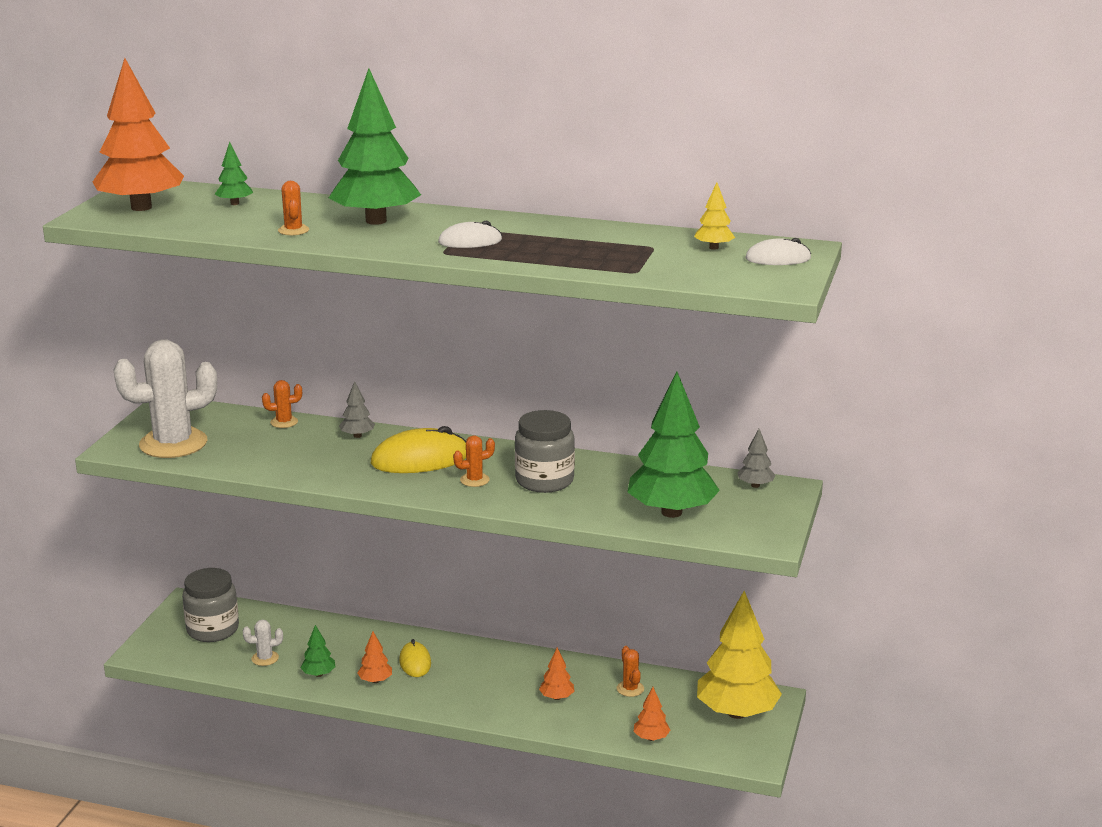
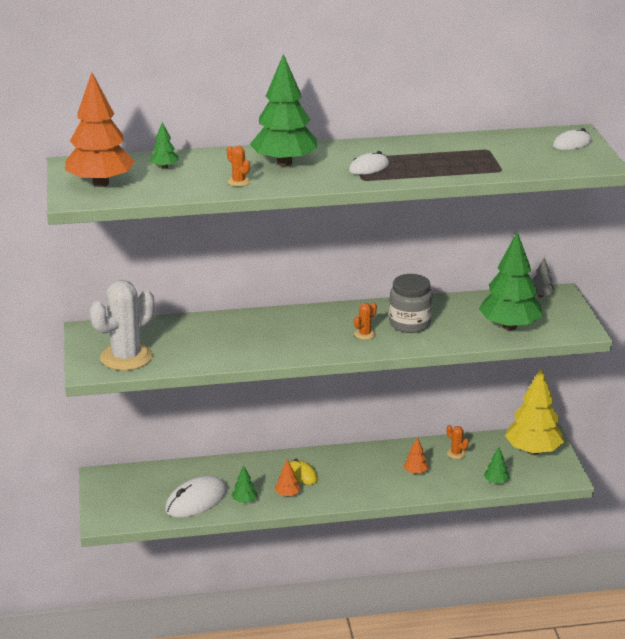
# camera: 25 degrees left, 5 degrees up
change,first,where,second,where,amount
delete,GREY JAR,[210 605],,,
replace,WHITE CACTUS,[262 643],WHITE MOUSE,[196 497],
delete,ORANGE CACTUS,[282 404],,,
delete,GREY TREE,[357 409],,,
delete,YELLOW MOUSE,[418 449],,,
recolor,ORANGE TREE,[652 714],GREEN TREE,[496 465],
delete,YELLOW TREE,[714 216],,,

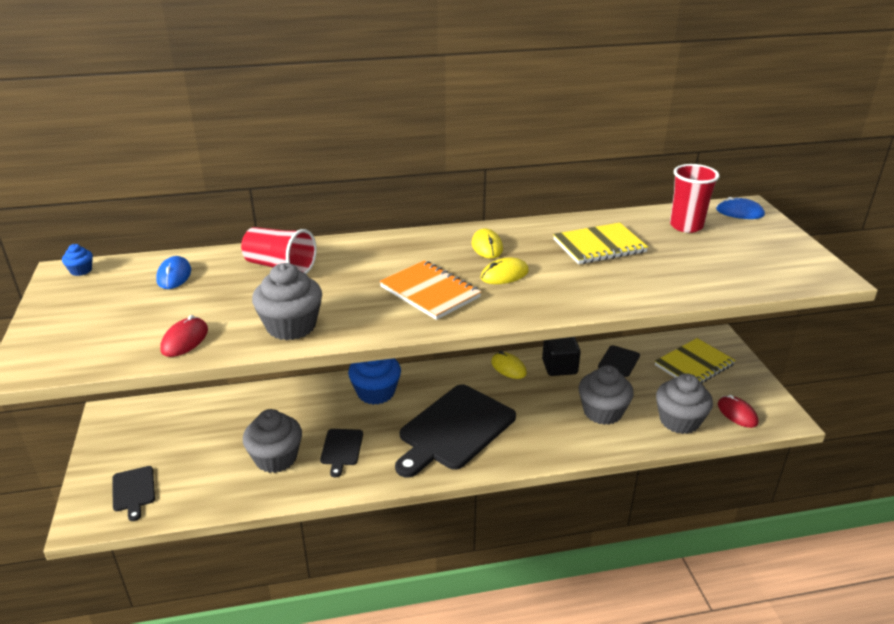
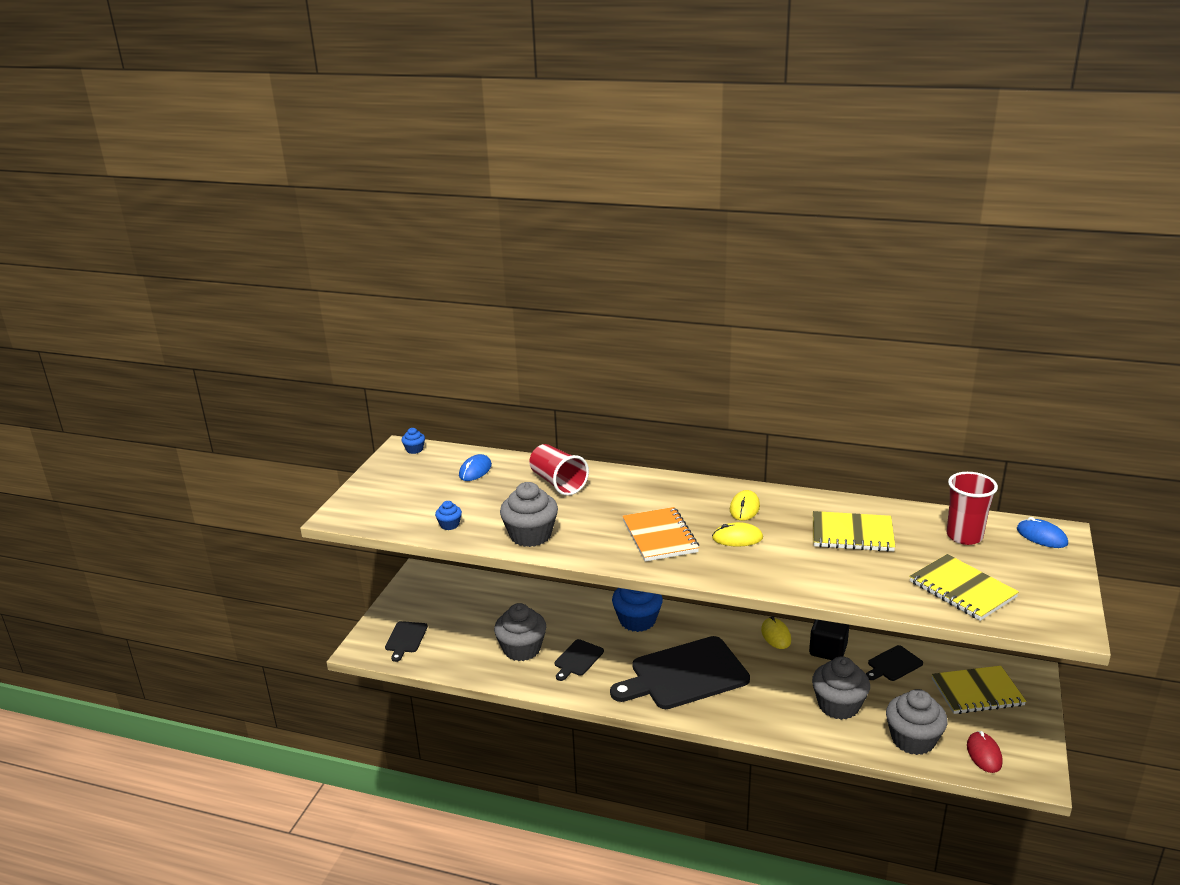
# camera: 30 degrees right, 5 degrees down
change,first,where,second,where,amount
replace,RED MOUSE,[184 336],BLUE CUPCAKE,[448 515],
insert,,,YELLOW NOTEBOOK,[964 587],

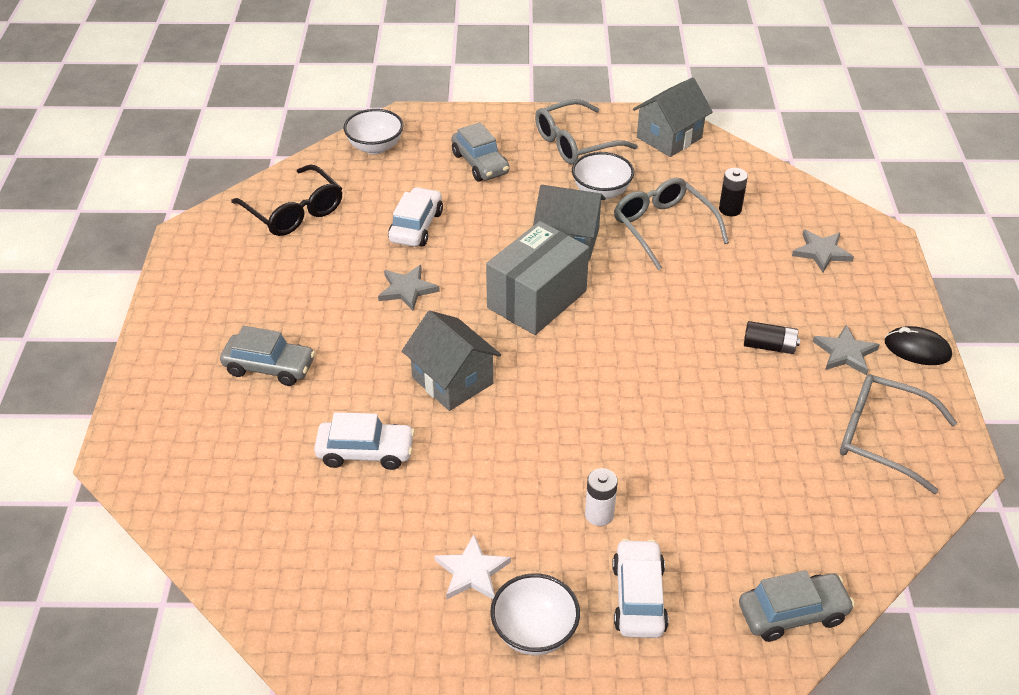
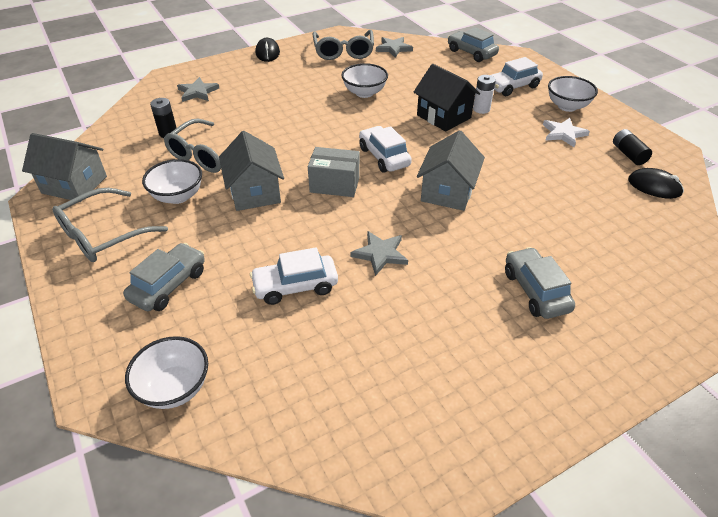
# camera: 120 degrees left, 0 degrees up
change,first,where,second,where,amount
delete,BLACK GLASSES,[286 200],,,
move,WHITE CAR,[364 441],,[385 149],
resize,GREY BOX,[537 278],,[334 172],x0.65
rotate,GREY GLASSES,[586 131],,[110 225],105 degrees clockwise
move,BLACK BATTERY,[772 337],,[632 147],
move,GREY STAR,[846 350],,[394 47],
insert,,,WHITE BOWL,[365 80],
insert,,,BLACK HOUSE,[447 98],
insert,,,BLACK MOUSE,[656 183],

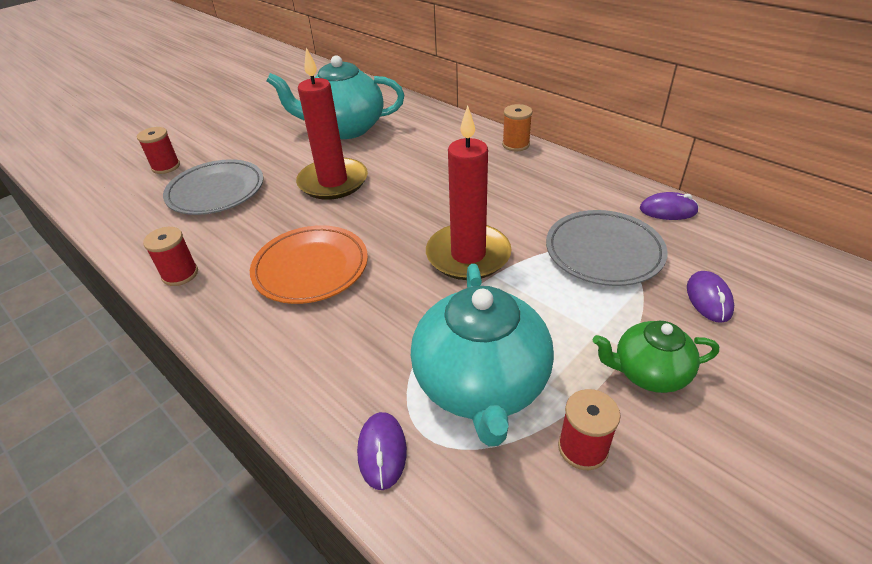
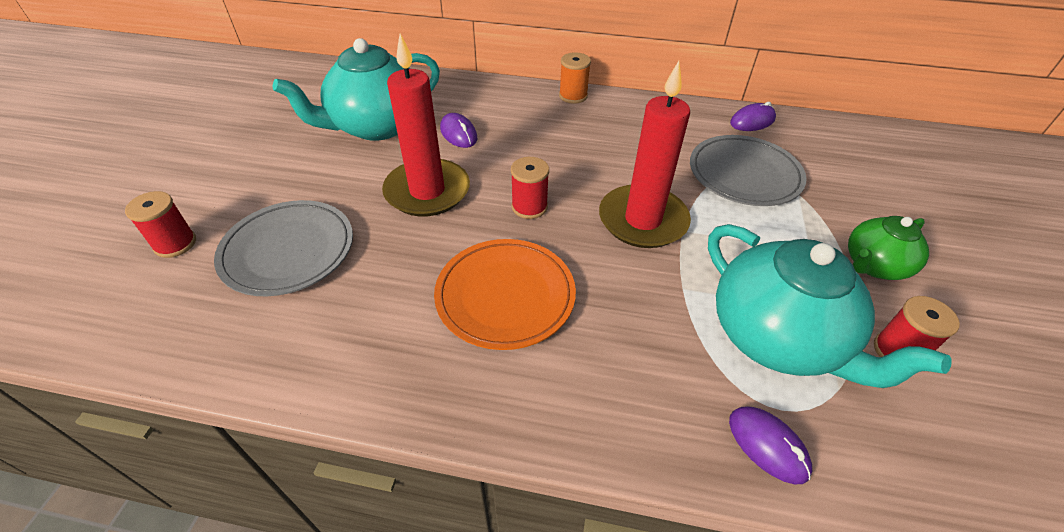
# camera: 35 degrees left, 5 degrees up
change,first,where,second,where,amount
move,RED SPOOL,[170 256],,[530 188],
move,PURPLE MOUSE,[710 297],,[458 130],

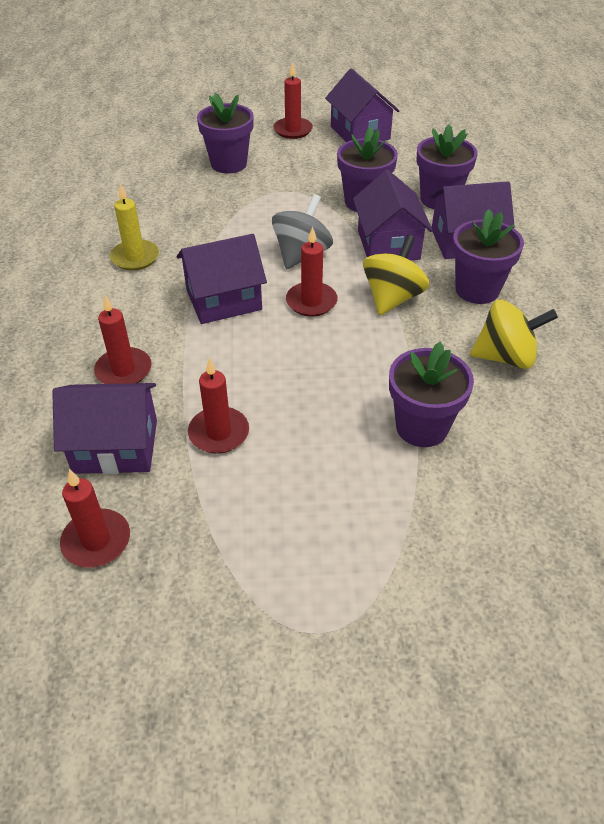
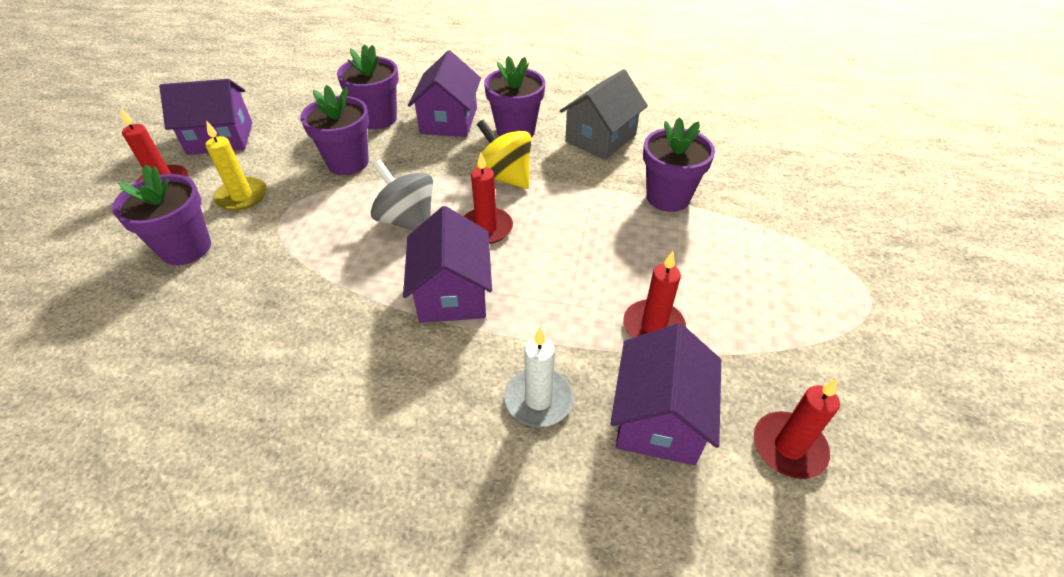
# camera: 75 degrees left, 0 degrees up
change,first,where,second,where,amount
recolor,RED CANDLE,[122 339],WHITE CANDLE,[538 377],
move,YELLOW CANDLE,[134 227],,[236 166],
delete,PURPLE HOUSE,[393 215],,,
replace,YELLOW SPINNING TOP,[514 334],GREY HOUSE,[604 114],

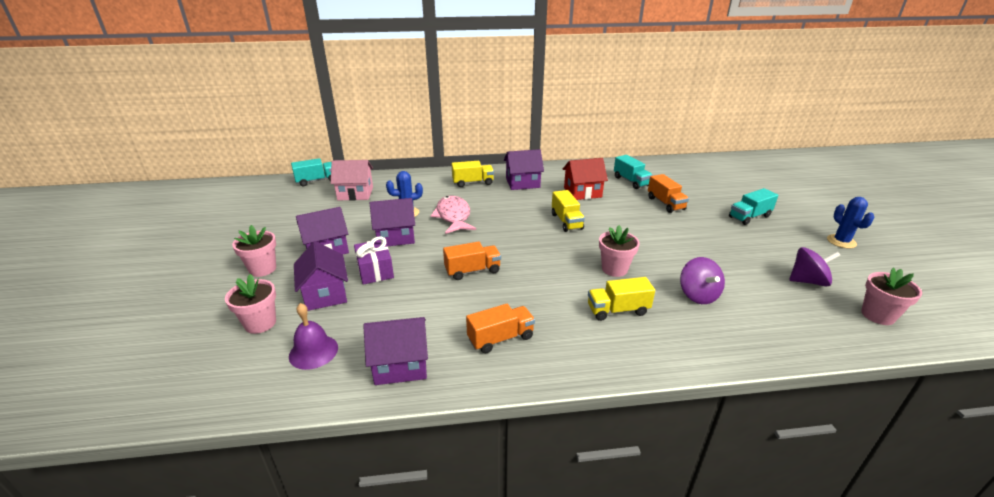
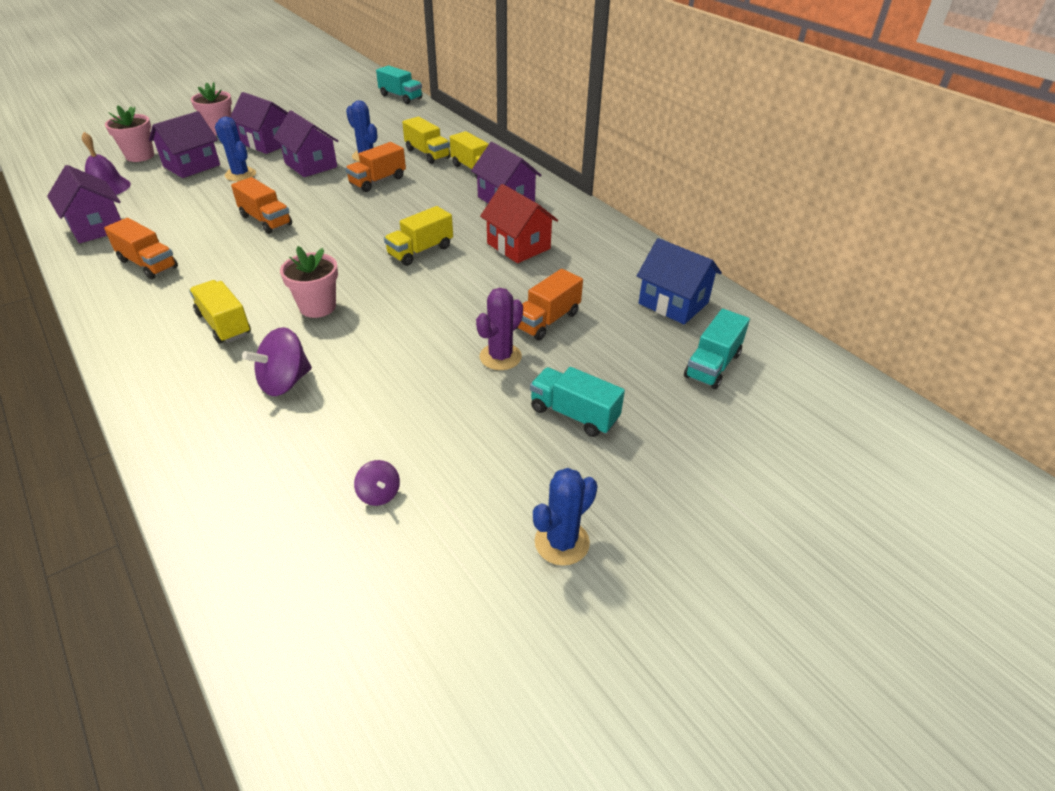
# camera: 60 degrees right, 10 degrees up
change,first,where,second,where,amount
delete,PINK HOUSE,[352 180],,,
replace,PURPLE GIFT,[374 260],BLUE CACTUS,[235 148],
replace,PINK FISH,[453 215],ORANGE TRUCK,[375 167],
move,TURQUOISE TRUCK,[633 172],,[717 349],
resize,PURPLE SPINNING TOP,[815 267],,[377 483],x0.56
delete,PINK FLOWER POT,[891 296],,,
insert,,,YELLOW TRUCK,[426 140],
insert,,,PURPLE CACTUS,[499 329],
insert,,,BLUE HOUSE,[679 281],

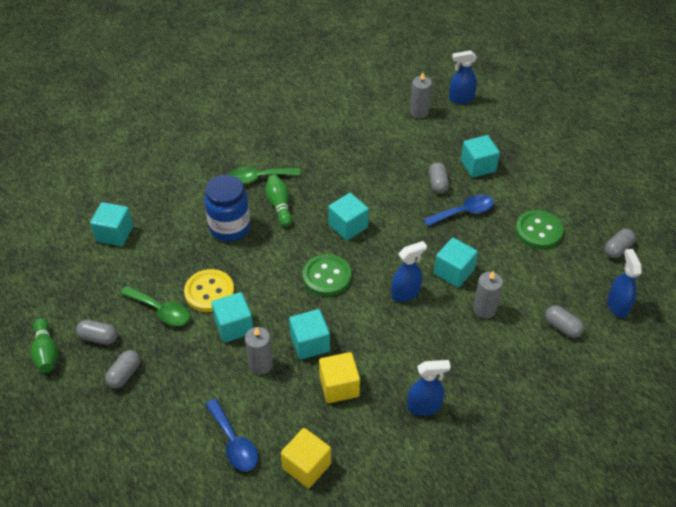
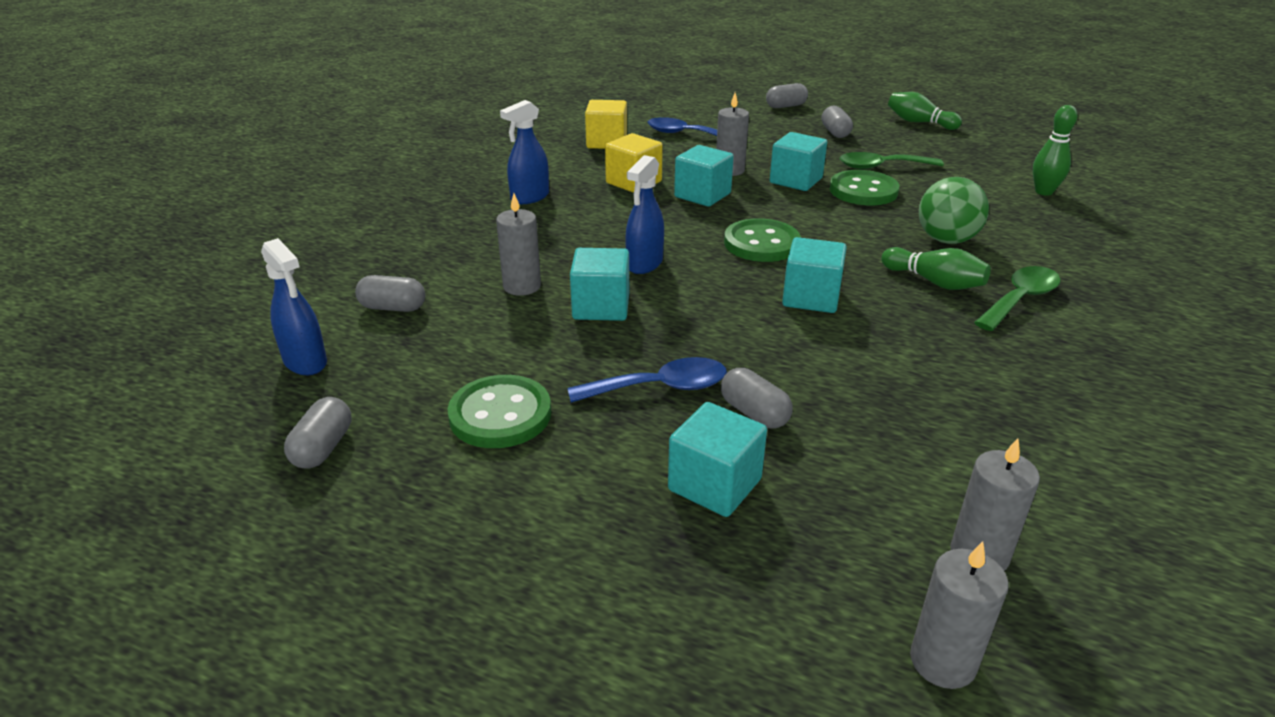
# camera: 145 degrees right, 15 degrees down
change,first,where,second,where,amount
move,GREY CAPSULE,[96 332],,[787 95],
replace,TURQUOISE CUBE,[111 224],GREEN BOWLING PIN,[1055 150],
recolor,YELLOW BUTTON,[209 290],GREEN BUTTON,[864 187],
replace,BLUE JAR,[227 208],GREEN BALL,[954 210],
rotate,BLUE SPOON,[458 211],,[647 380],135 degrees counterclockwise
replace,BLUE SPRAY BOTTLE,[463 77],GREY CANDLE,[959 615],

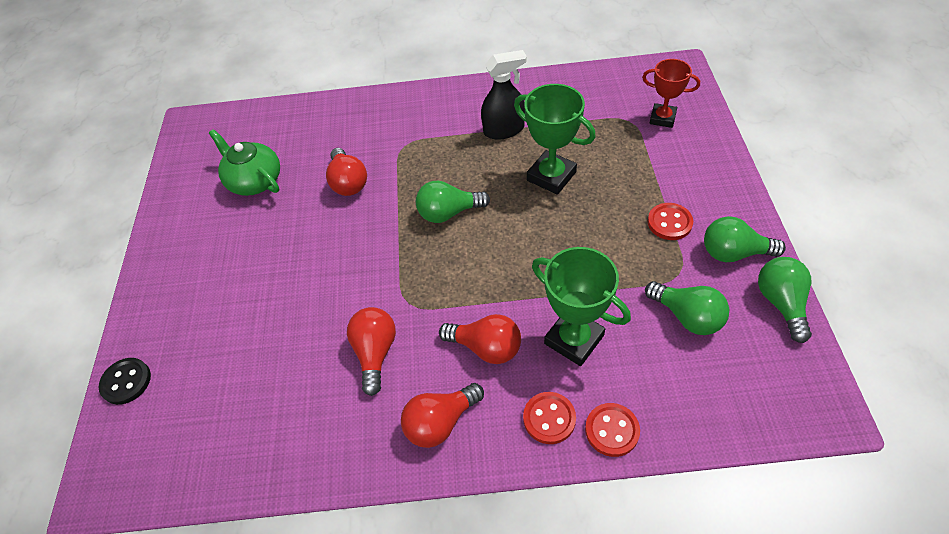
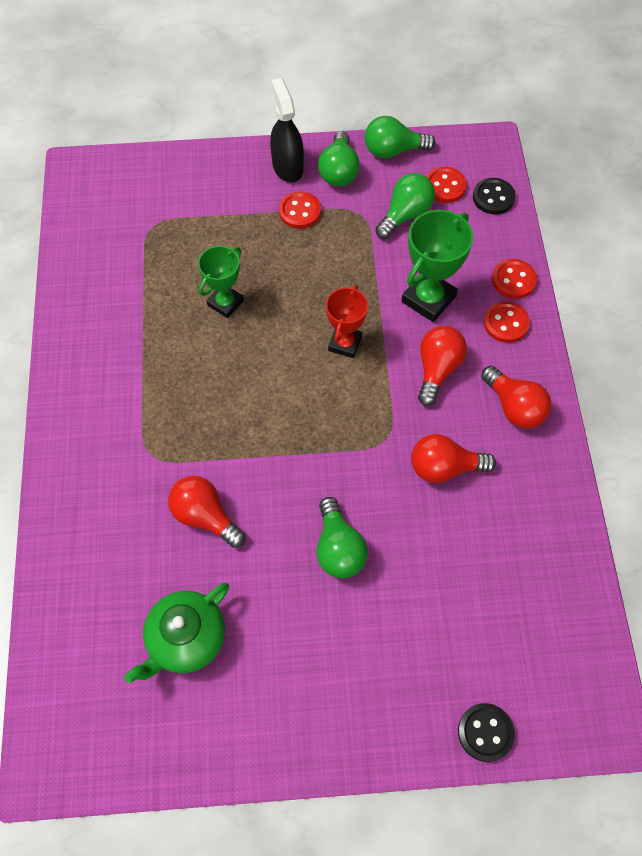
# camera: 95 degrees left, 10 degrees up
change,first,where,second,where,amount
rotate,RED LIGHT BULB,[346 172],,[206 512],120 degrees counterclockwise
move,GREEN LIGHT BULB,[453 202],,[342 537],
move,BLACK SPRAY BOTTLE,[504 95],,[287 130],
resize,GREEN TROPHY,[555 139],,[221 282],x0.66
move,RED TROPHY,[671 93],,[347 321],
insert,,,RED BUTTON,[446 185],
insert,,,BLACK BUTTON,[494 196],

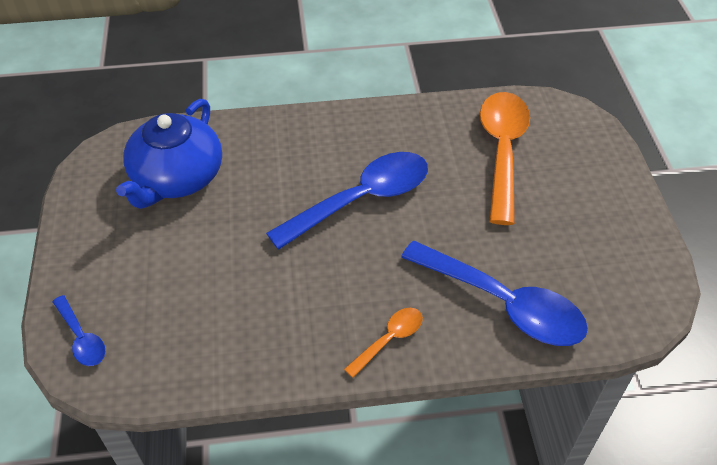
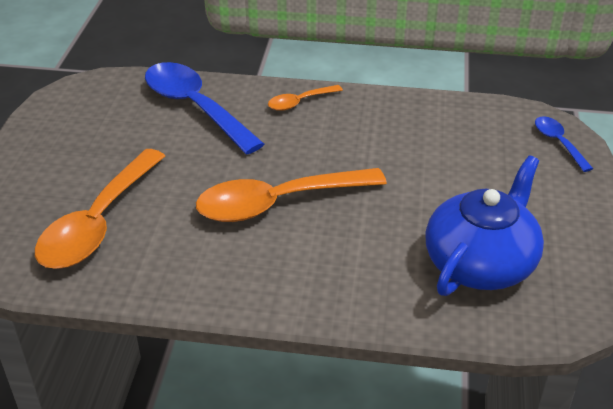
# camera: 165 degrees left, 10 degrees down
change,first,where,second,where,amount
recolor,BLUE SPOON,[347 201],ORANGE SPOON,[291 195],

